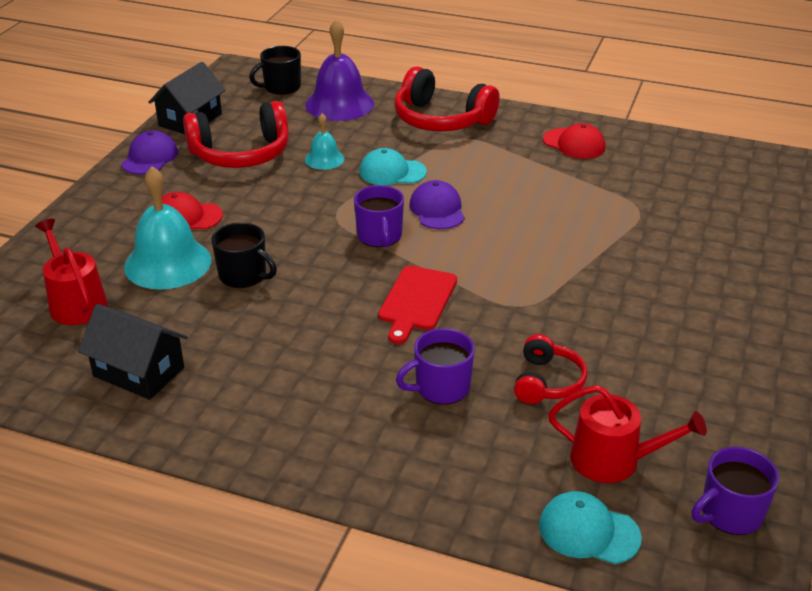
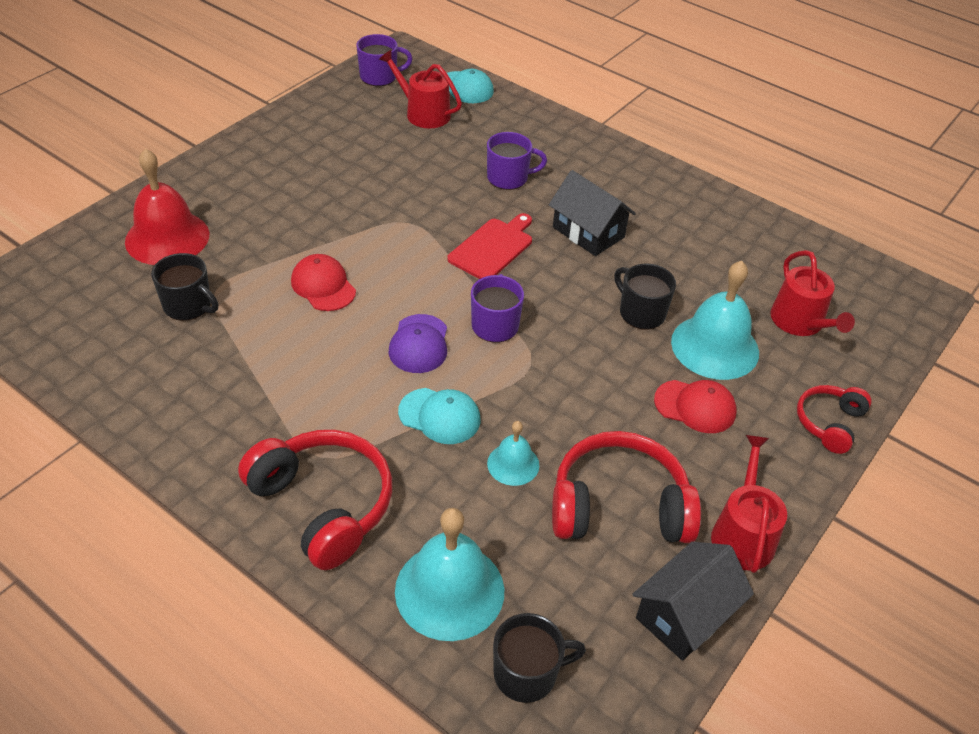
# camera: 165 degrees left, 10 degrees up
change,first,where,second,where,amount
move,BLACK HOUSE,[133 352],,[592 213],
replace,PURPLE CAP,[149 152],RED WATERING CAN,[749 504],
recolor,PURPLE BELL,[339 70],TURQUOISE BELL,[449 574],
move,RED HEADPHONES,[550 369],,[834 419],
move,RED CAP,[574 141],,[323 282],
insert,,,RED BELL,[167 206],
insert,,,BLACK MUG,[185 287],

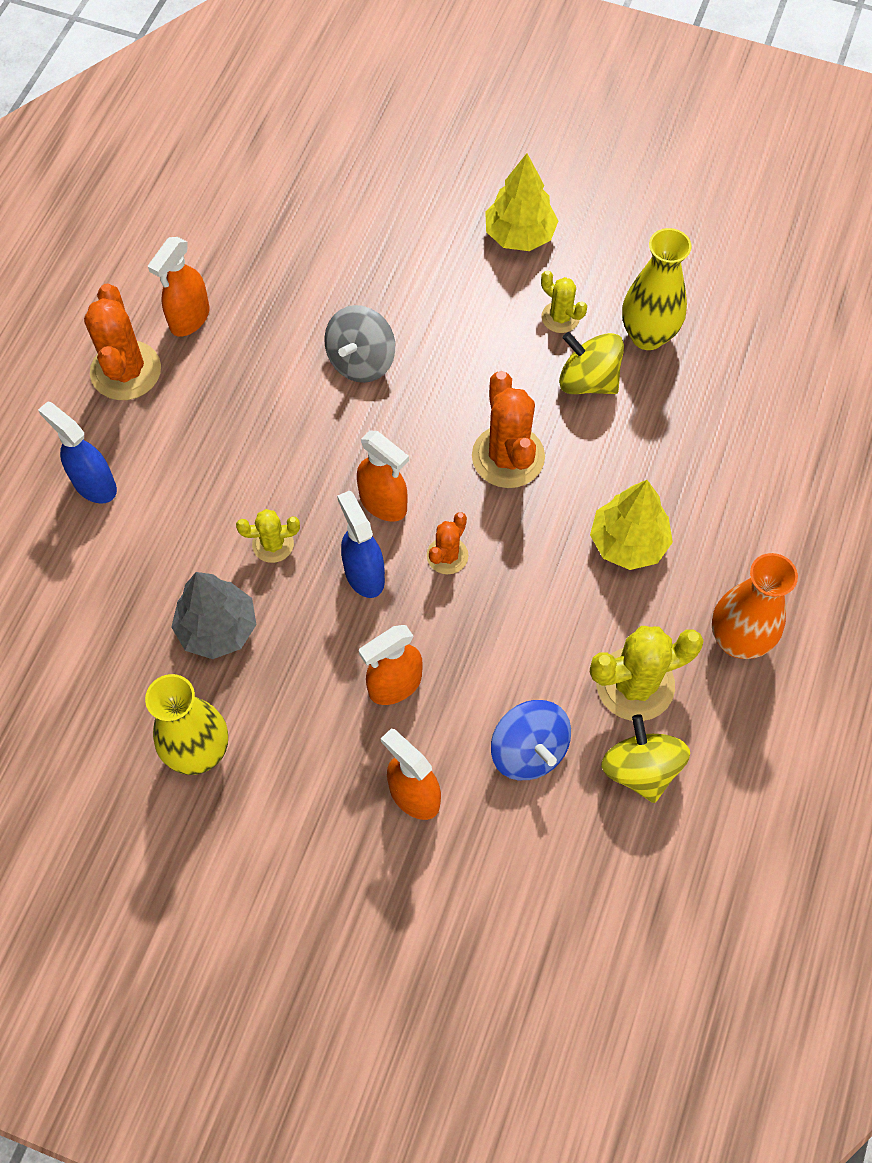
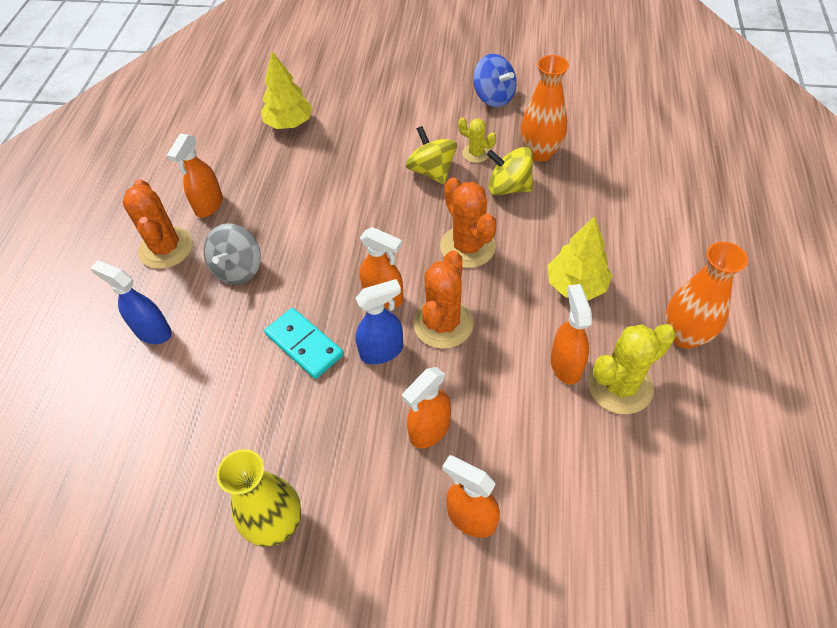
# camera: 10 degrees left, 10 degrees down
change,first,where,second,where,amount
delete,GREY TREE,[214 615],,,
replace,YELLOW CACTUS,[268 536],TURQUOISE DOMINO,[304 343],
move,GREY SPINNING TOP,[359 344],,[232 254],
rotate,BLUE SPRAY BOTTLE,[361 544],,[379 321],105 degrees clockwise
resize,ORANGE CACTUS,[448 543],,[443 299],x1.81
move,YELLOW TREE,[521 202],,[287 90],
move,BLUE SPINNING TOP,[531 740],,[495 80],
move,YELLOW SPINNING TOP,[645 758],,[431 155],
recolor,YELLOW VASE,[657 289],ORANGE VASE,[545 108],
insert,,,ORANGE SPRAY BOTTLE,[571 334],

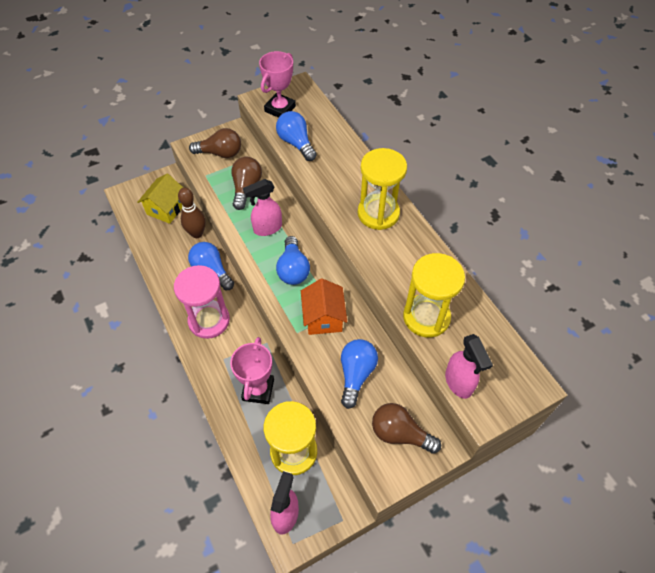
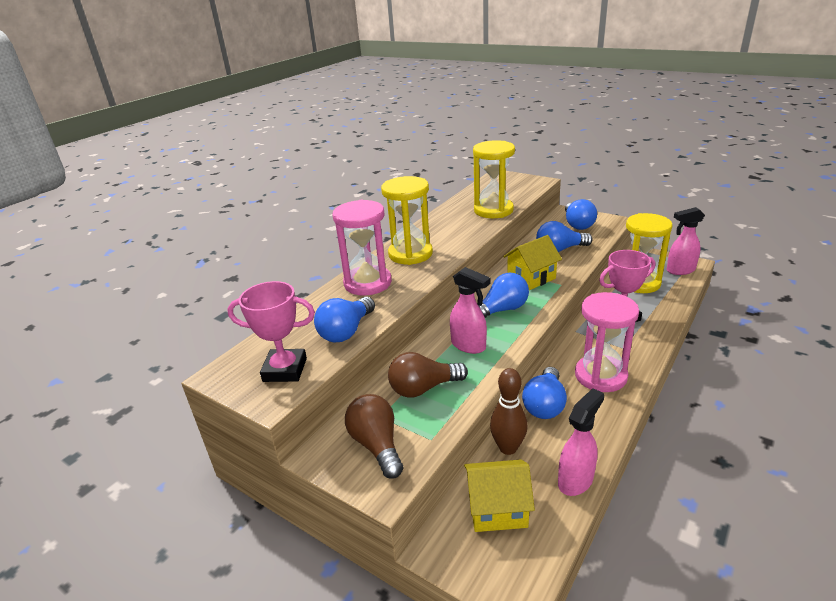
# camera: 115 degrees left, 25 degrees down
change,first,where,second,where,amount
recolor,ORANGE HOUSE,[324 306],YELLOW HOUSE,[532 262],
recolor,BROWN LIGHT BULB,[406 428],BLUE LIGHT BULB,[581 214],
move,PINK SPRAY BOTTLE,[469 366],,[581 442],
insert,,,PINK HOURGLASS,[362 248],

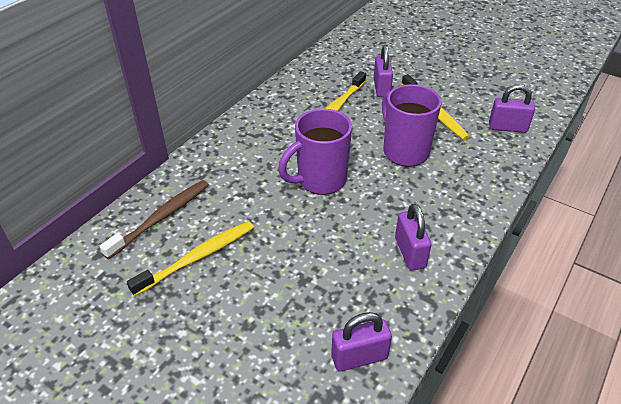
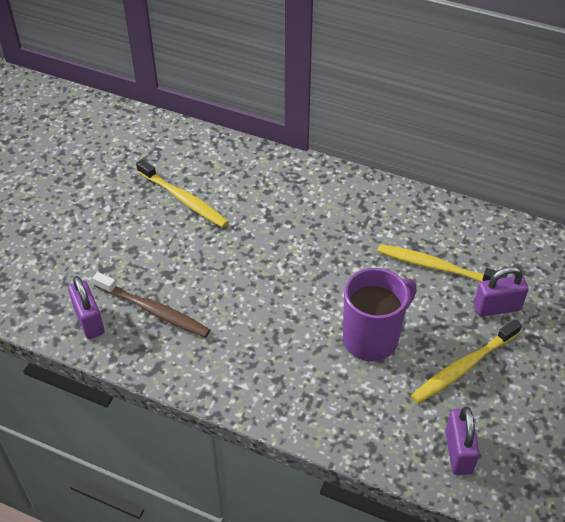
# camera: 80 degrees right, 5 degrees up
change,first,where,second,where,amount
move,BROWN TOOTHBRUSH,[154 219],,[152 305],
delete,PURPLE MUG,[315 152],,,
delete,PURPLE PADLOCK,[413 236],,,

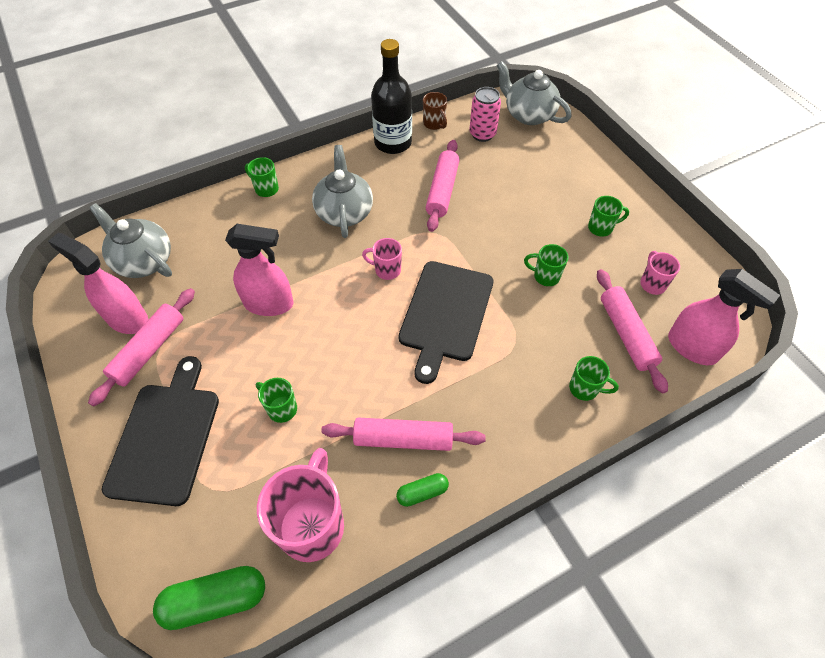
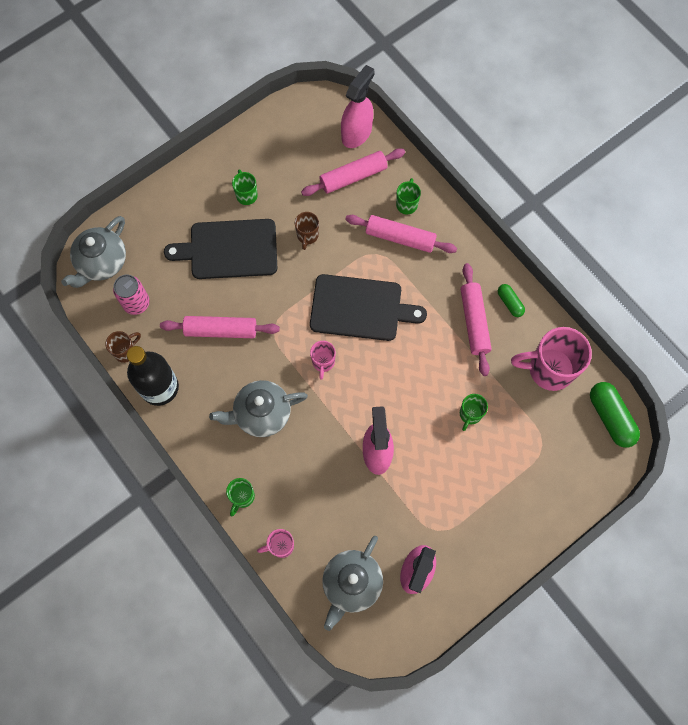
# camera: 100 degrees left, 15 degrees up
change,first,where,second,where,amount
move,PINK ROLLING PIN,[141 347],,[401 234],
move,BLACK CUTTING BOARD,[160 431],,[220 249],
recolor,GREEN MUG,[546 265],BROWN MUG,[307 231],
move,PINK MUG,[660 273],,[275 543],

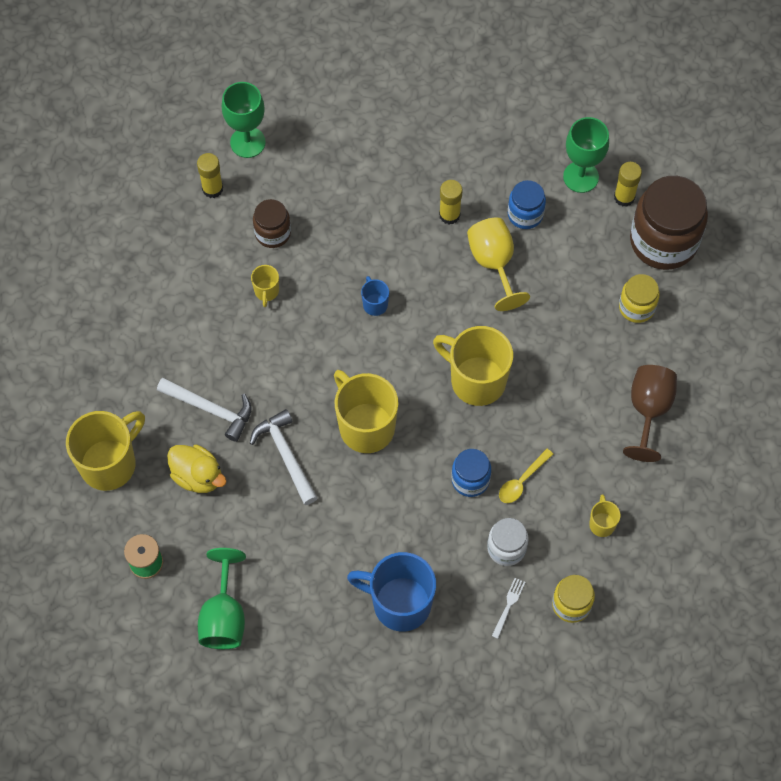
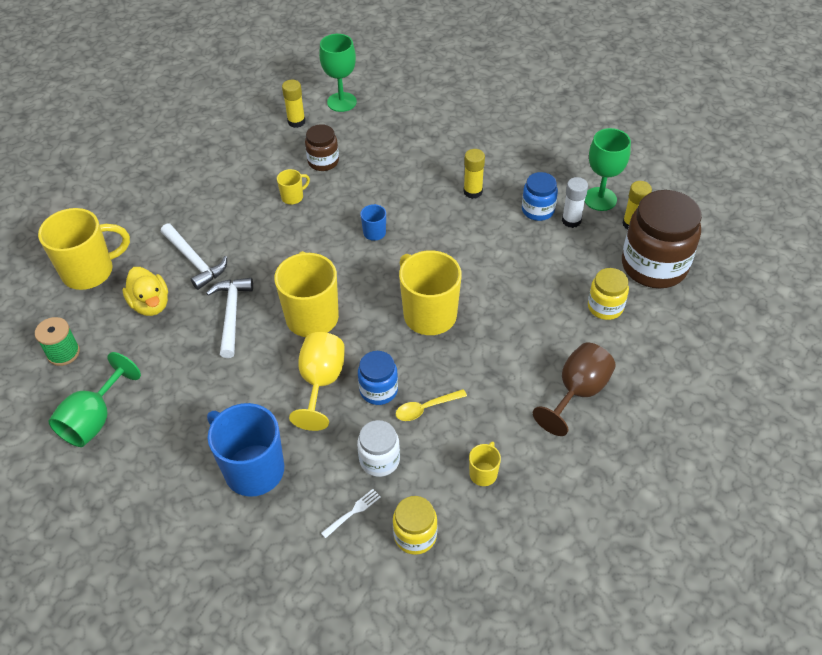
# camera: 25 degrees right, 15 degrees down
change,first,where,second,where,amount
rotate,YELLOW MUG,[265 286],,[293 186],150 degrees counterclockwise
move,YELLOW GOBLET,[498 264],,[316 381],
insert,,,WHITE GLUE STICK,[575 202],

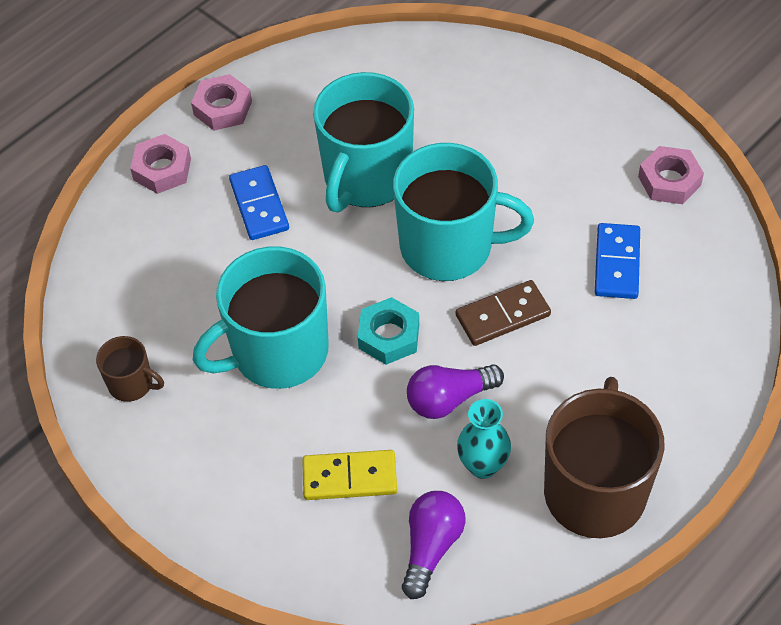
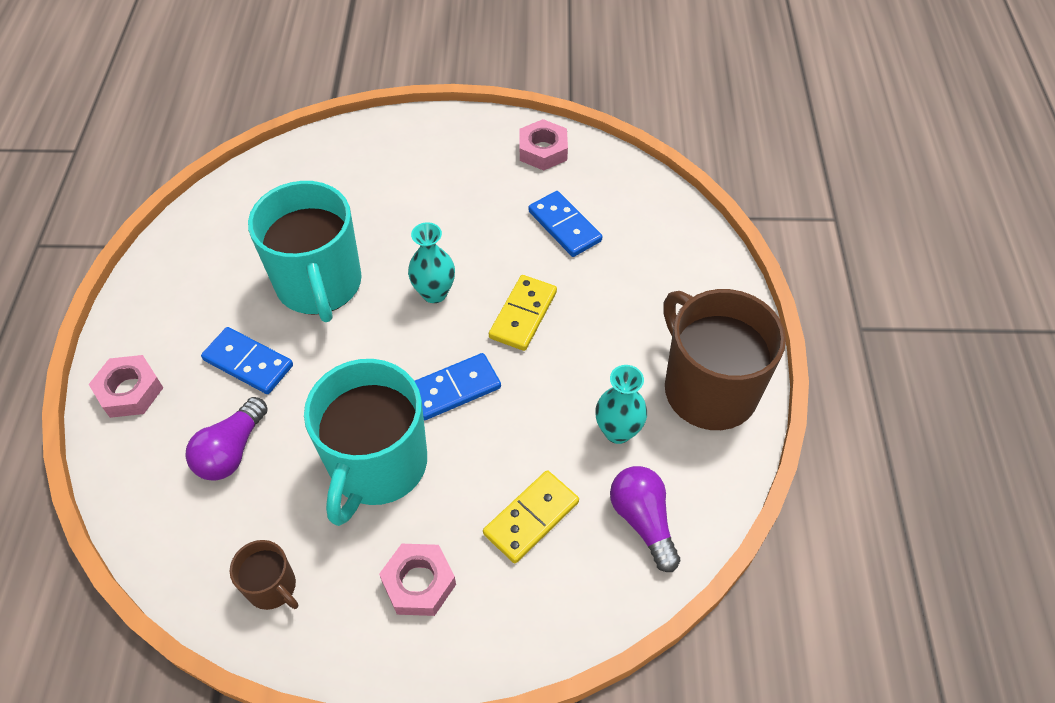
# camera: 45 degrees left, 0 degrees up
change,first,where,second,where,amount
rotate,BROWN MUG,[130 369],,[264 575],60 degrees clockwise
move,PINK NUT,[221 102],,[417 580],
replace,TURQUOISE NUT,[388 331],BLUE DOMINO,[458 386],
replace,TURQUOISE MUG,[463 212],TURQUOISE VASE,[431 262],
move,PURPLE LIGHT BULB,[455 392],,[226 439],
recolor,BROWN DOMINO,[503 313],YELLOW DOMINO,[523 313],

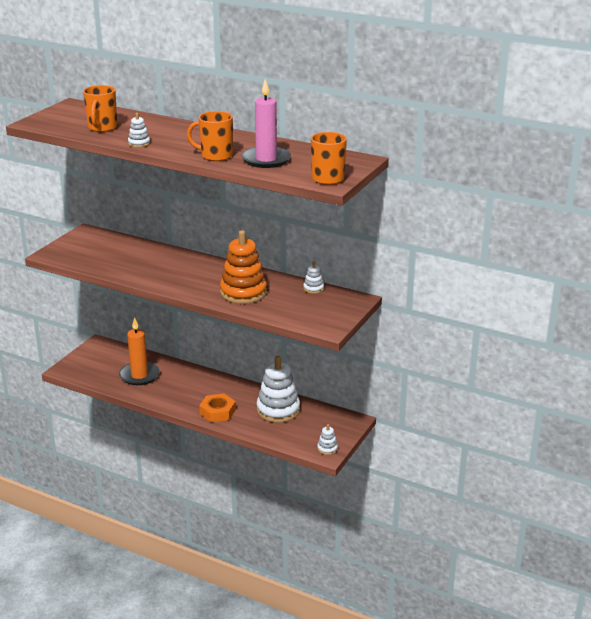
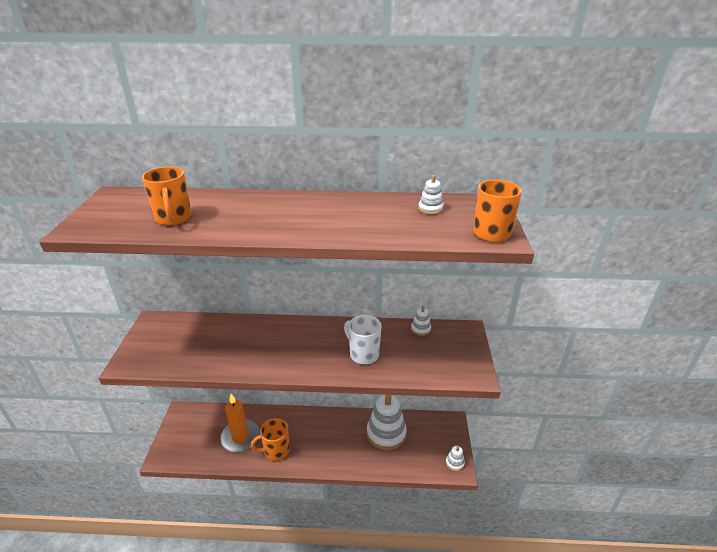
# camera: 25 degrees left, 5 degrees up
change,first,where,second,where,amount
move,WHITE STACKING TOY,[139 130],,[431 195],
move,ORANGE MUG,[210 136],,[270 439],
delete,ORANGE NUT,[217 408],,,
replace,ORANGE STACKING TOY,[243 267],WHITE MUG,[362 339],
delete,PINK CANDLE,[266 123],,,

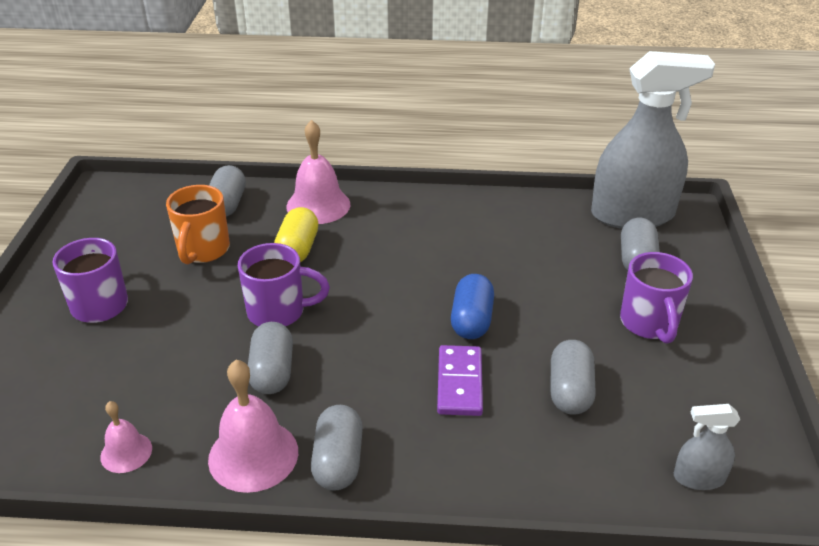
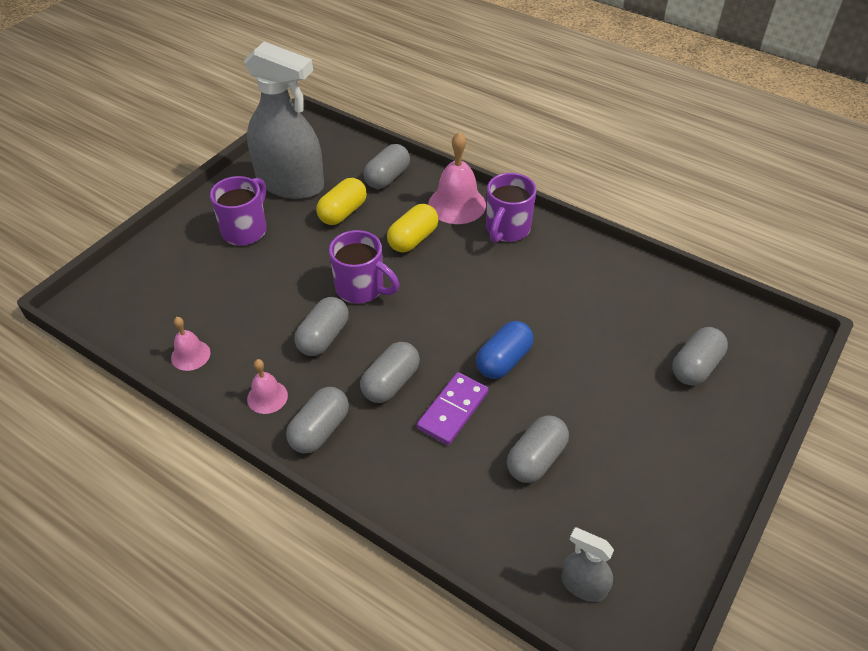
# camera: 30 degrees right, 10 degrees up
change,first,where,second,where,amount
replace,ORANGE MUG,[198 224],YELLOW CAPSULE,[341 201],
resize,PINK BELL,[253 426],,[267 386],x0.56
move,GREY SPRAY BOTTLE,[653 140],,[284 120],
move,PURPLE MUG,[656 298],,[511 208],
insert,,,GREY CAPSULE,[390 372],

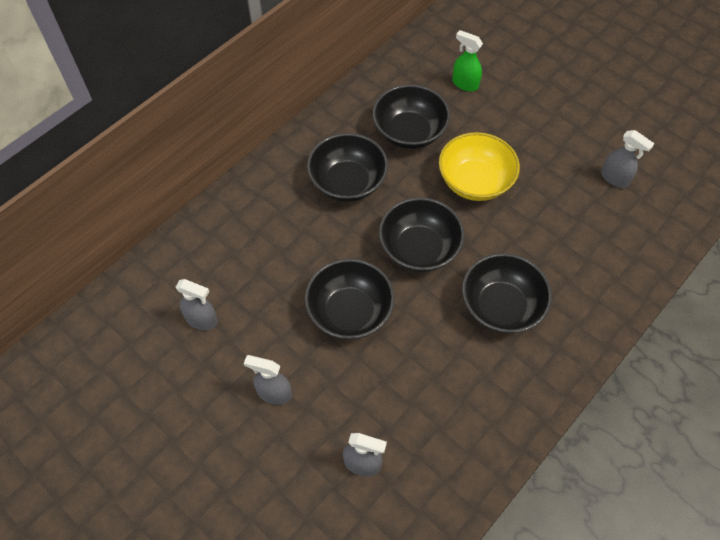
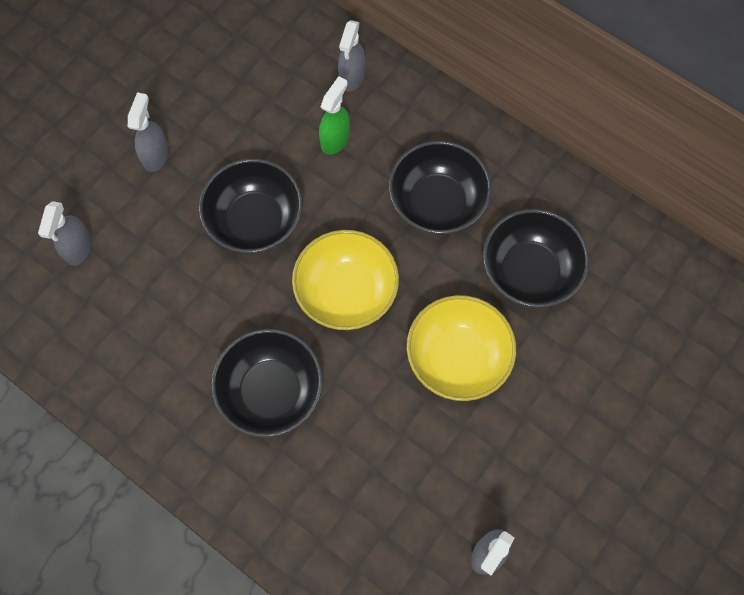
# camera: 85 degrees right, 10 degrees up
change,first,where,second,where,amount
move,GREY SPRAY BOTTLE,[197 304],,[351 56],
recolor,BLACK BOWL,[421 234],YELLOW BOWL,[345 280],
move,GREEN SPRAY BOTTLE,[467 61],,[334 115],

